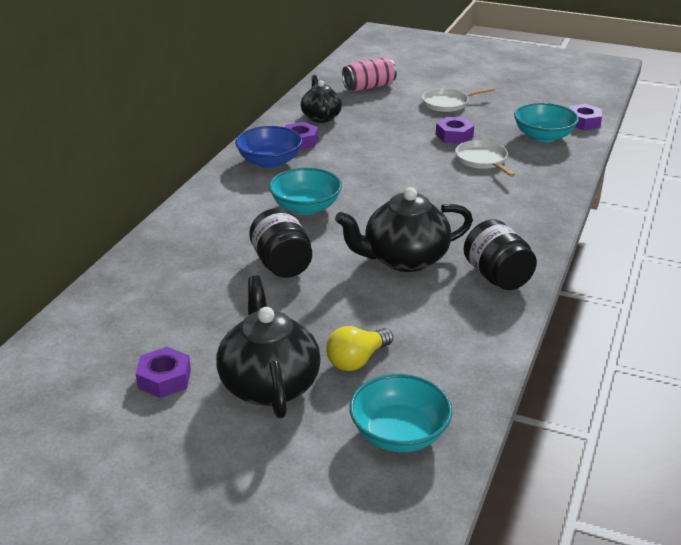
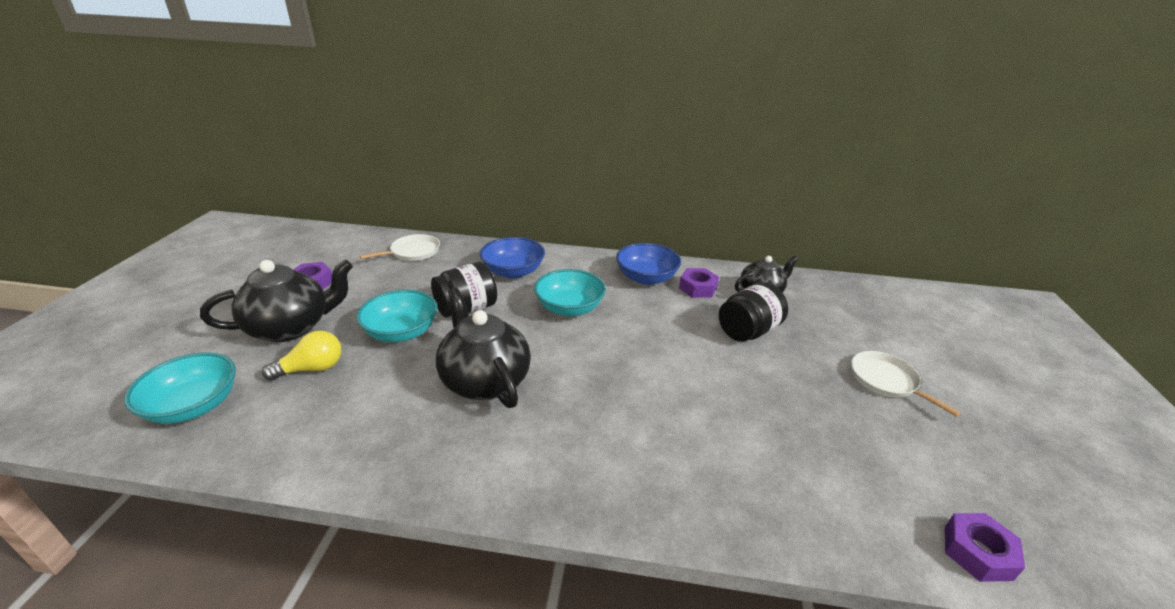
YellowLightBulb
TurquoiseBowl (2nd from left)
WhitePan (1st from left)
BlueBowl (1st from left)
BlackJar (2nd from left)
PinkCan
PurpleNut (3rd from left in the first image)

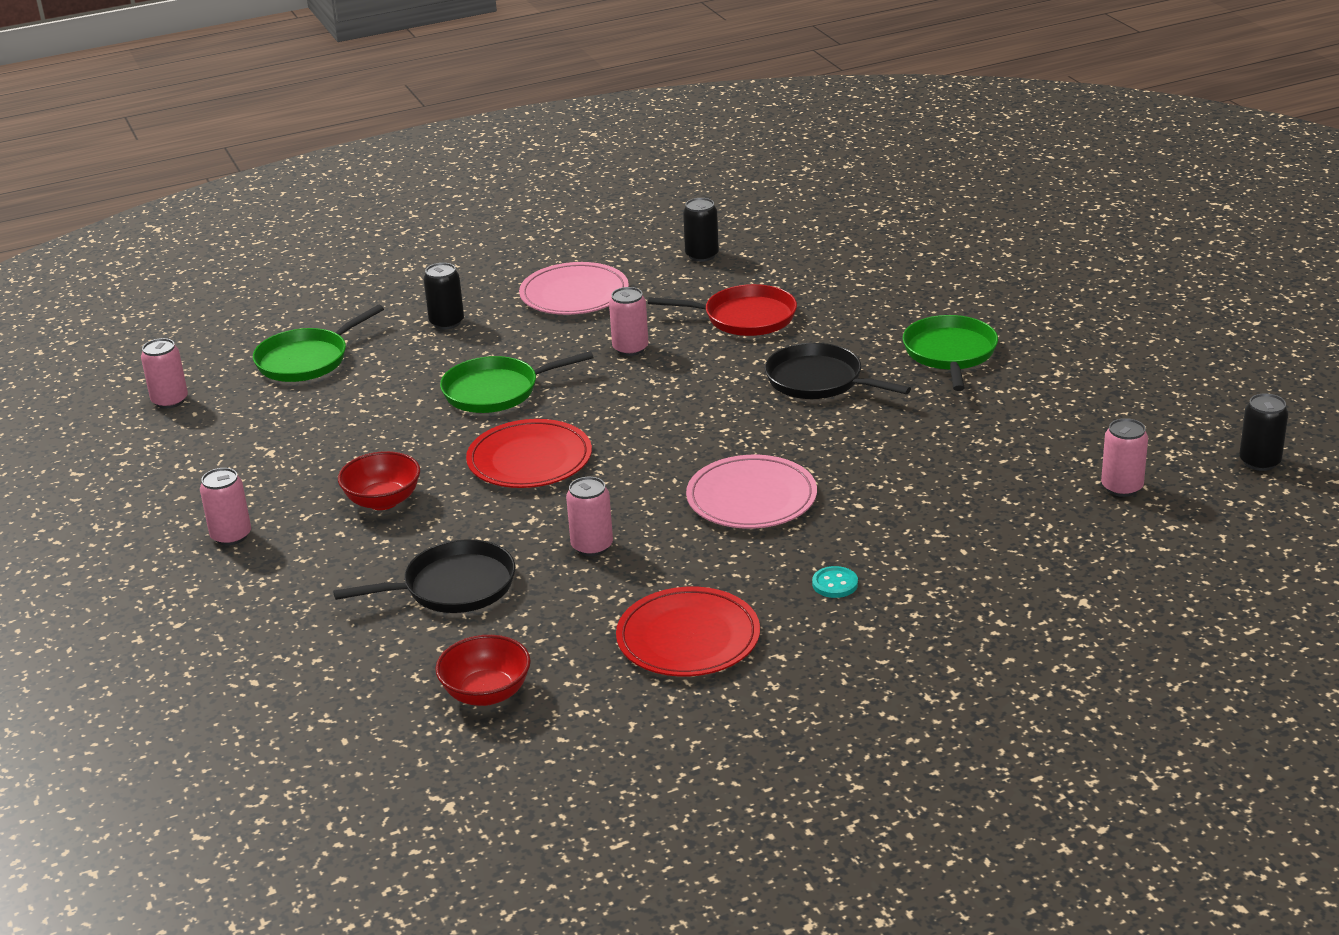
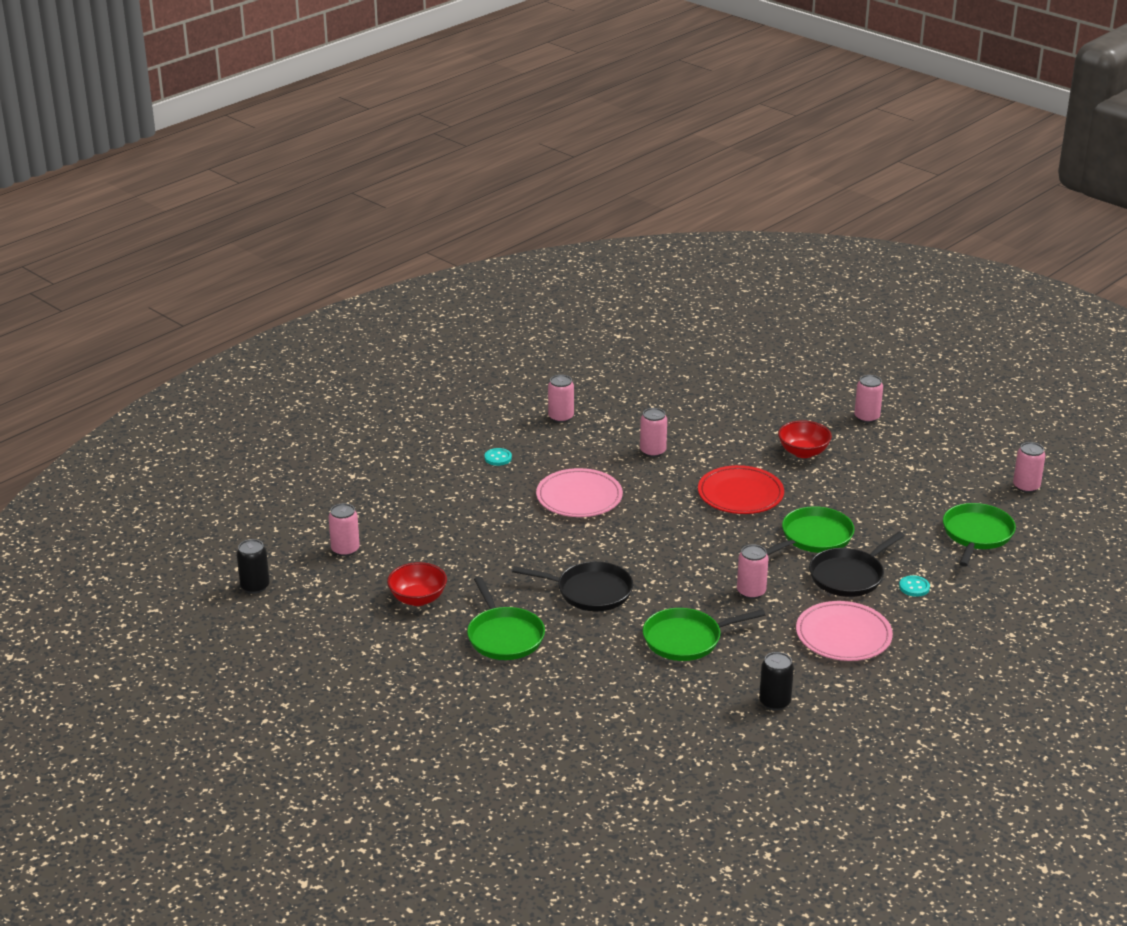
RedBowl (1st from left)
PinkCan (2nd from left)
GreenPan (2nd from left)
BlackPan (2nd from left)
TurquoiseButton (2nd from left)

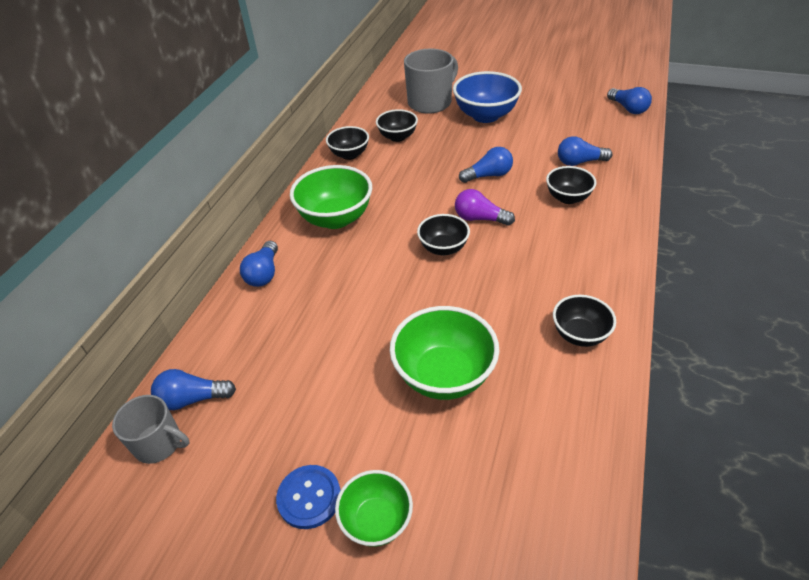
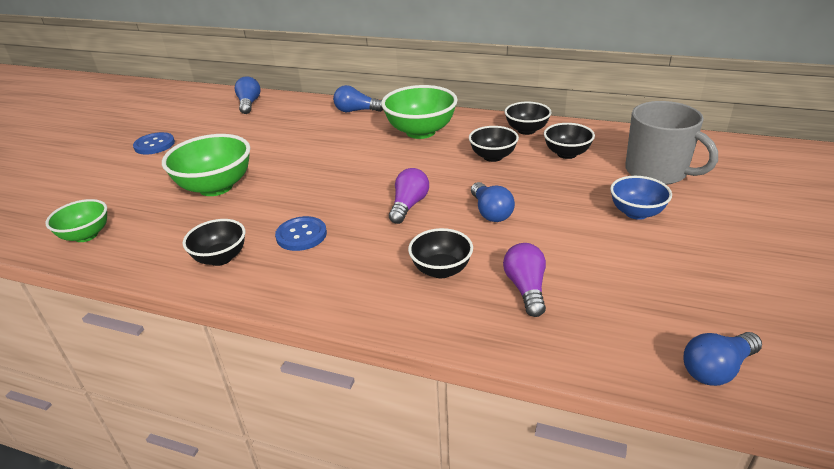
GreenBowl (1st from left)
BlueButton (2nd from left)
BlackBowl (3rd from left)
PurpleLightBulb (2nd from left)
BlueBowl
GreyMug (1st from left in the first image)

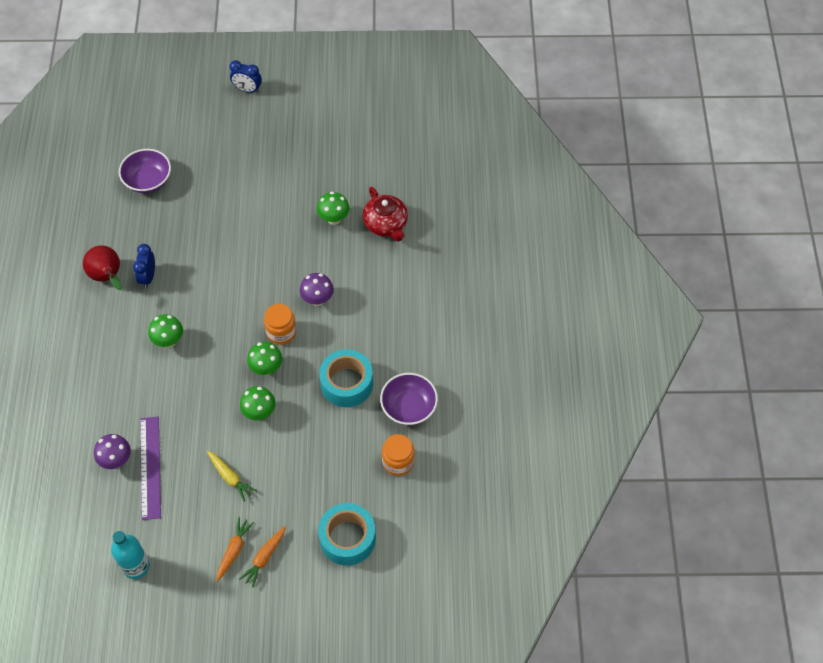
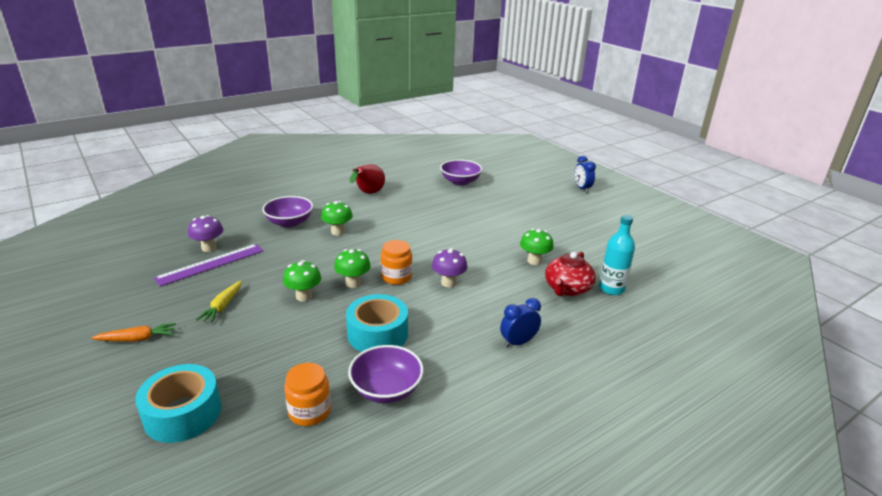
PurpleBowl (1st from left)
BlueClock (1st from left)
TurquoiseBottle
OrangeCarrot (2nd from left in the first image)

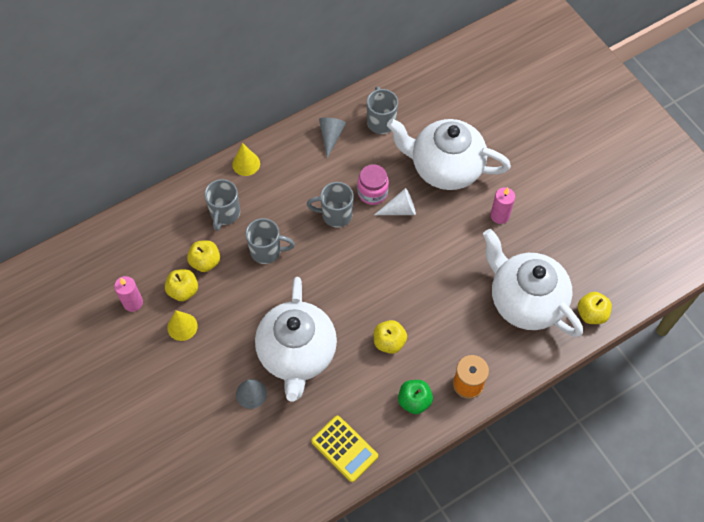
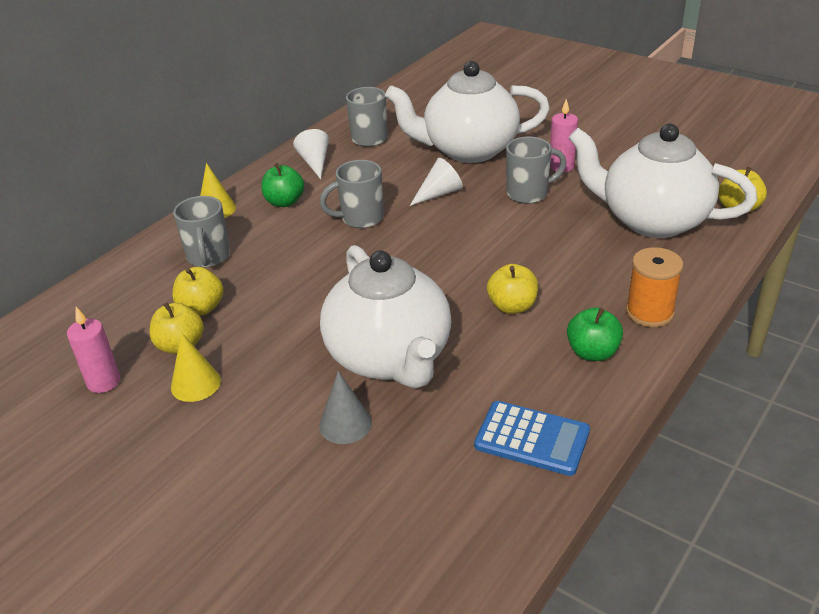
GreenApple (1st from left)
WhiteCone (1st from left)
BlueCalculator
GreyMug (4th from left)
PinkJar

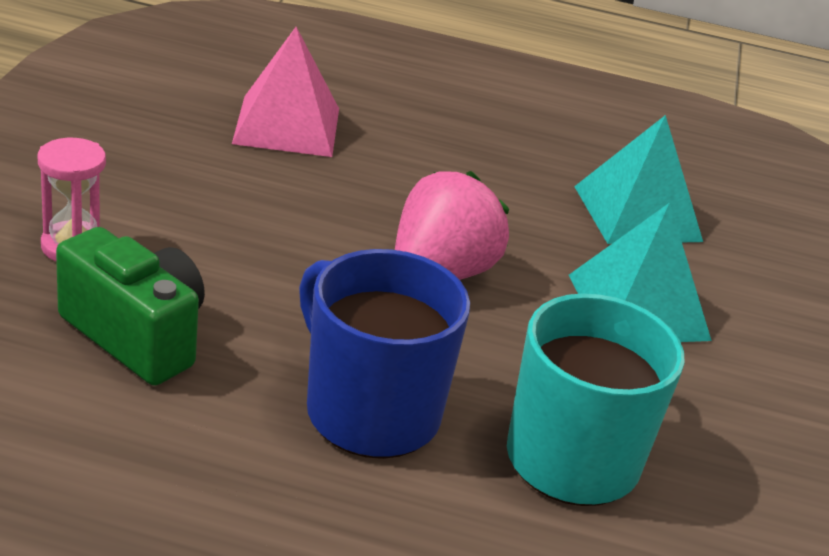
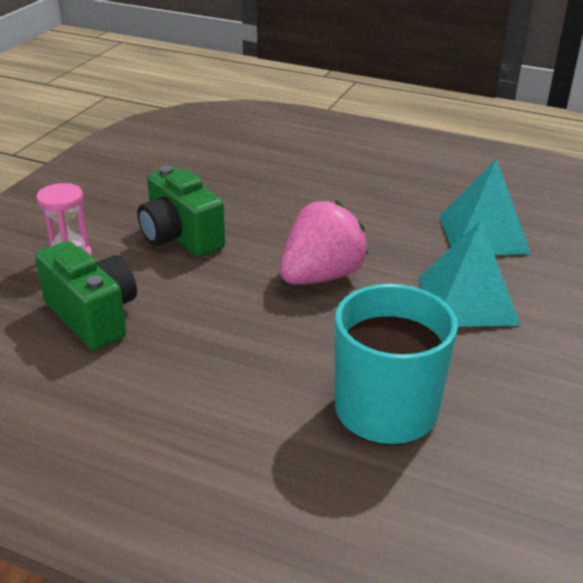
GreenCamera (2nd from left)
PinkPyramid
BlueMug

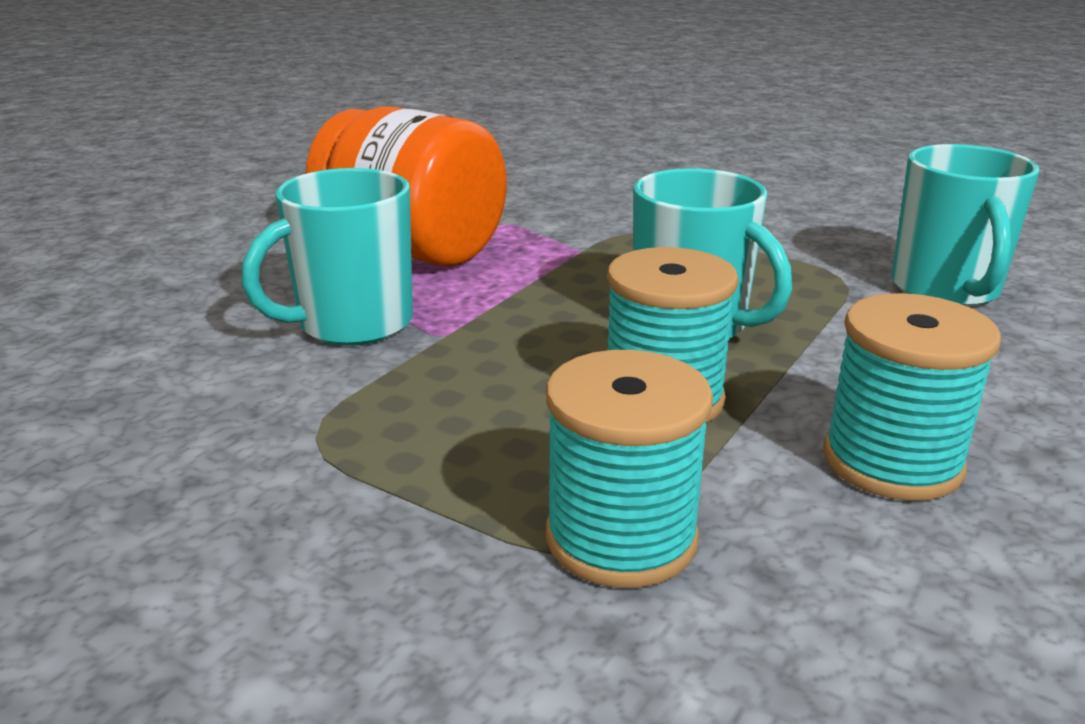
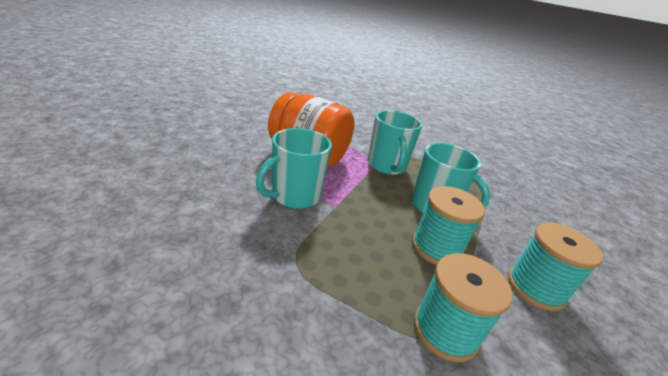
TurquoiseMug (2nd from left)

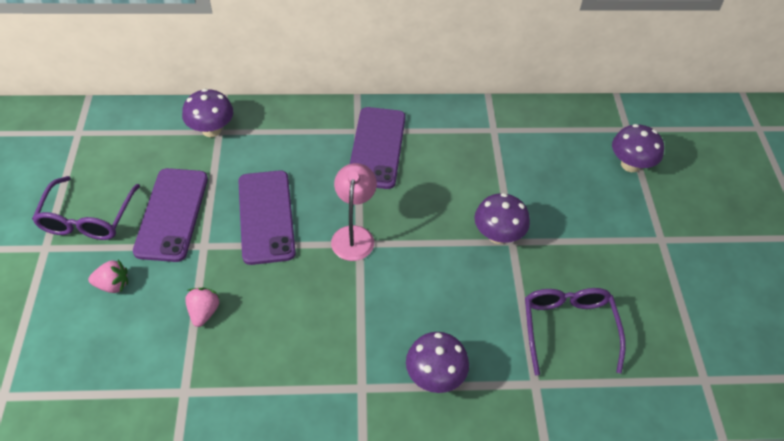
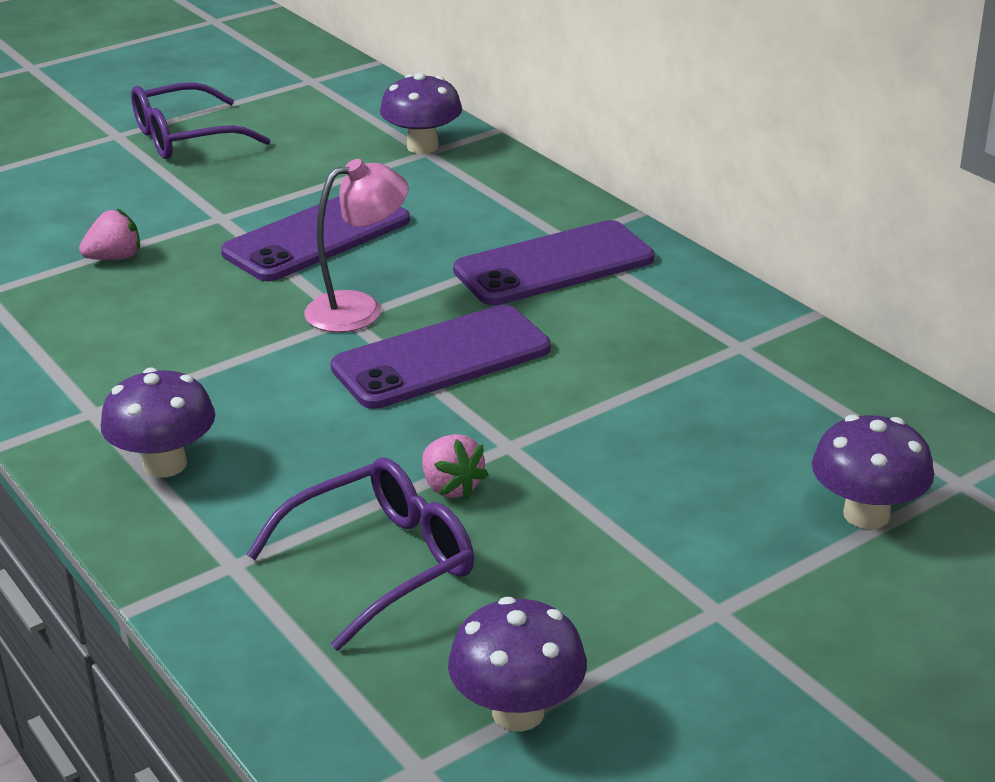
PurplePhone (2nd from left)
PinkStrawberry (2nd from left)
PurpleMushroom (3rd from left)

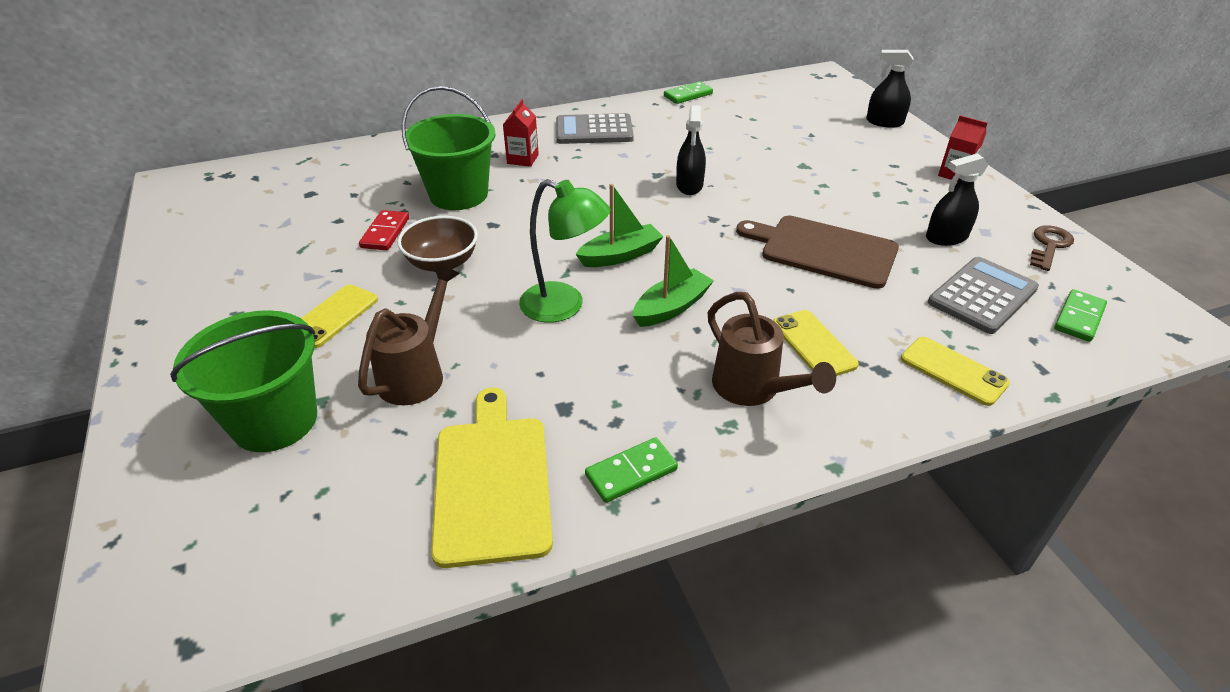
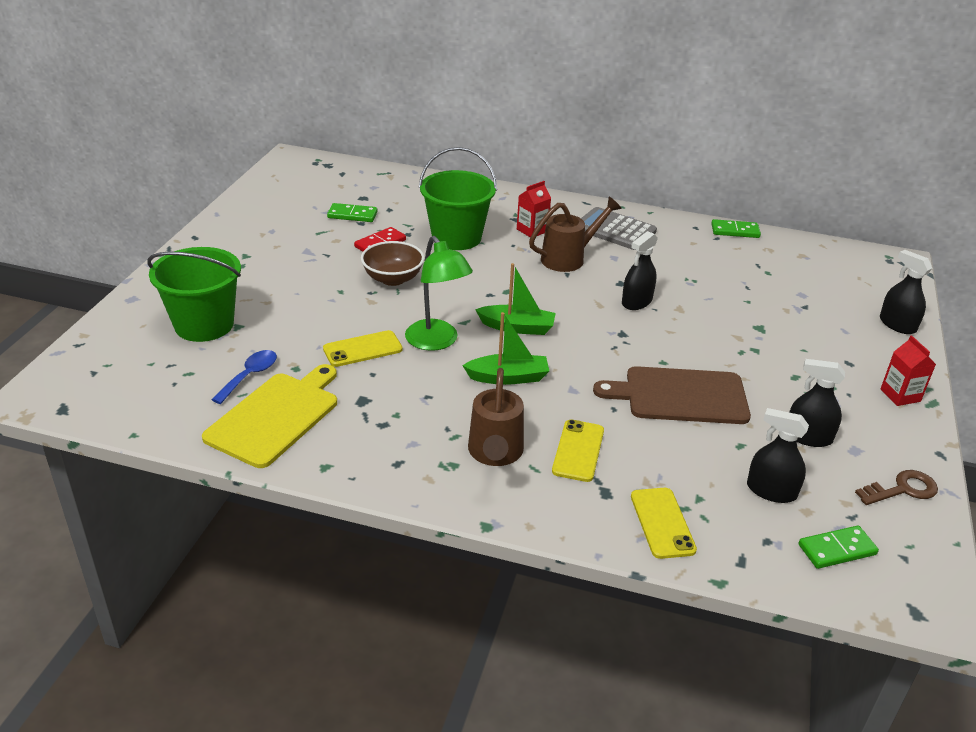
BlueSpoon
YellowPhone (1st from left)
GreenDomino (1st from left)
BrownWateringCan (2nd from left)
BrownCuttingBoard
BlackSprayBottle (2nd from left)

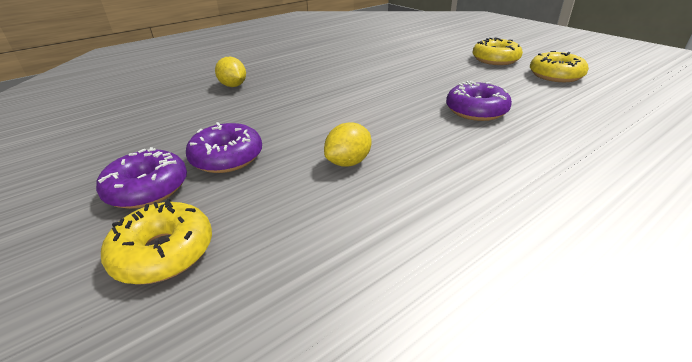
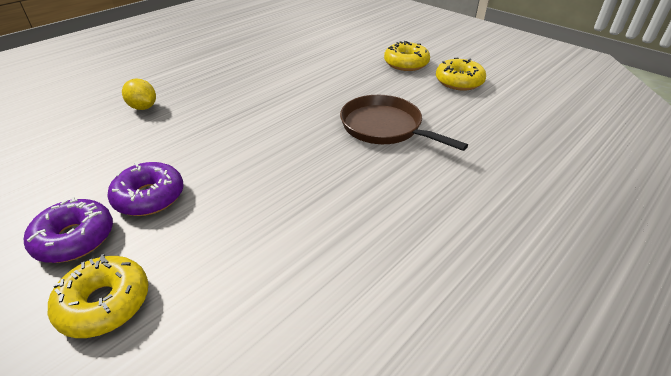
BrownPan
YellowLemon (2nd from left in the first image)

